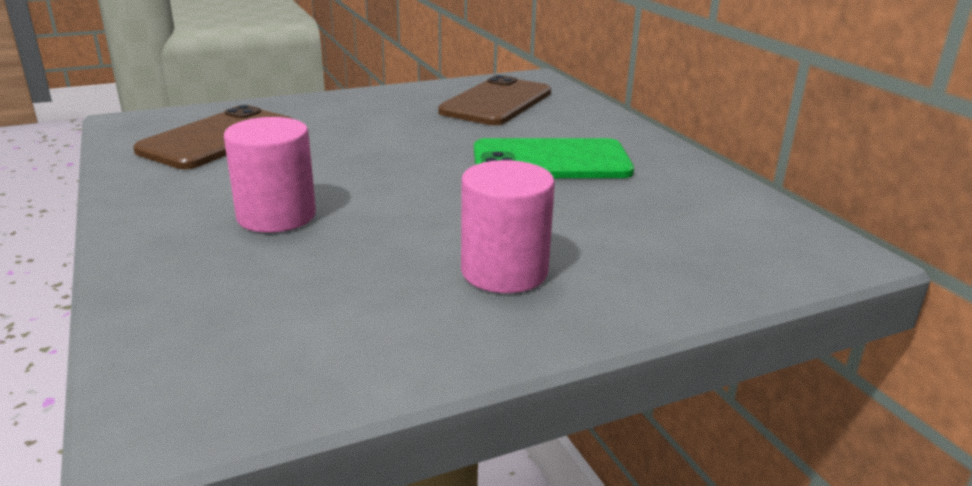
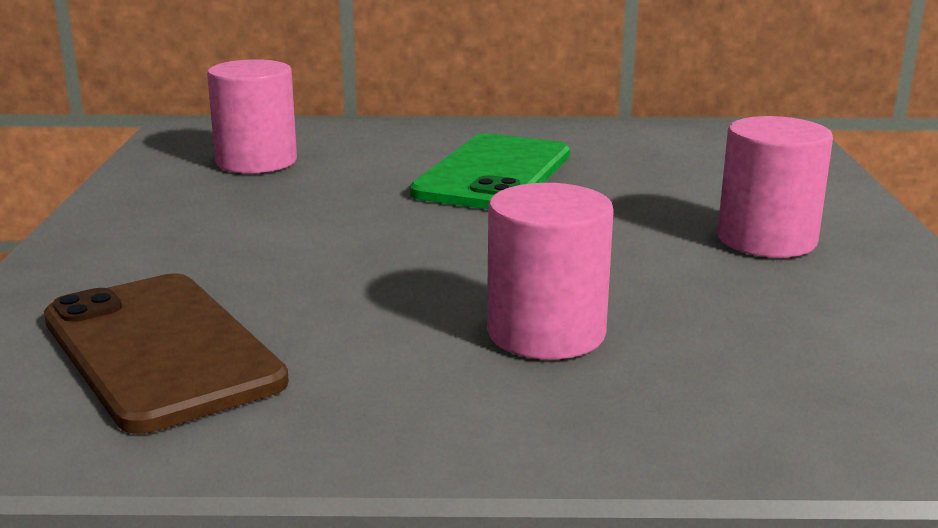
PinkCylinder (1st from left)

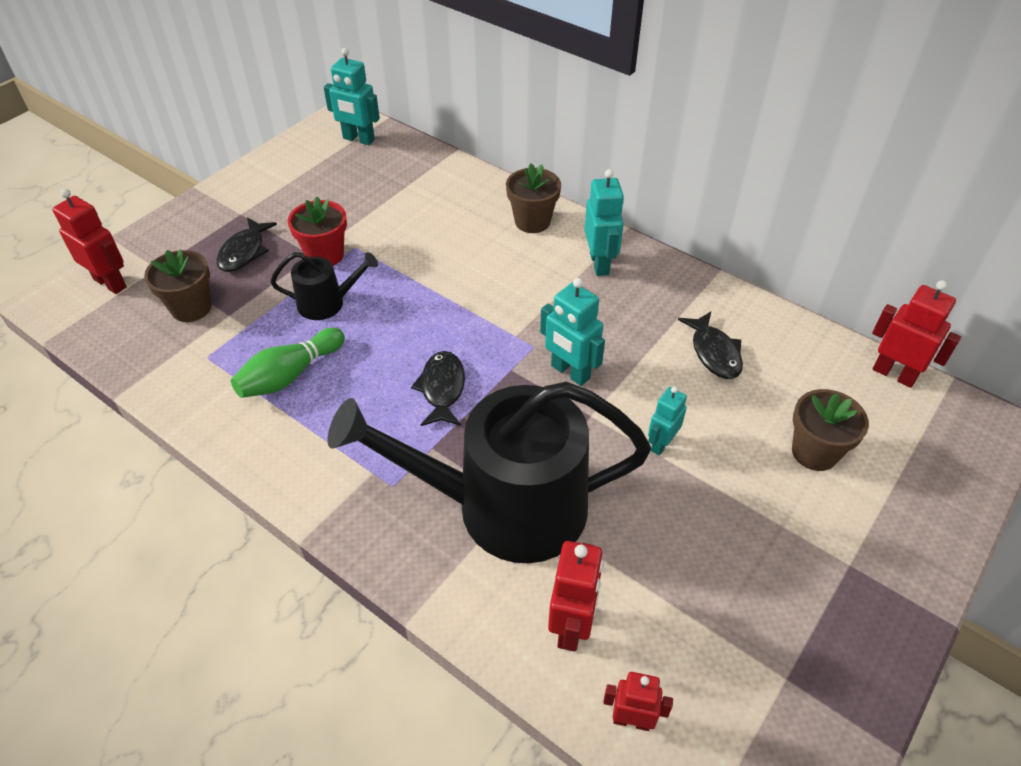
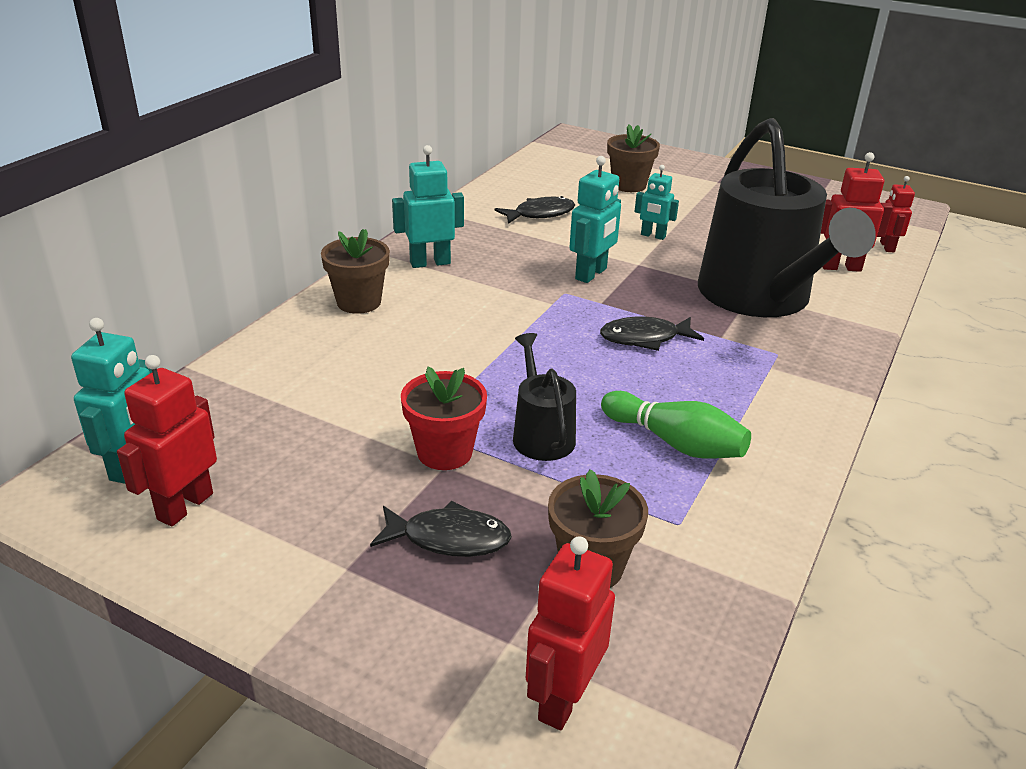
RedRobot (1st from left)

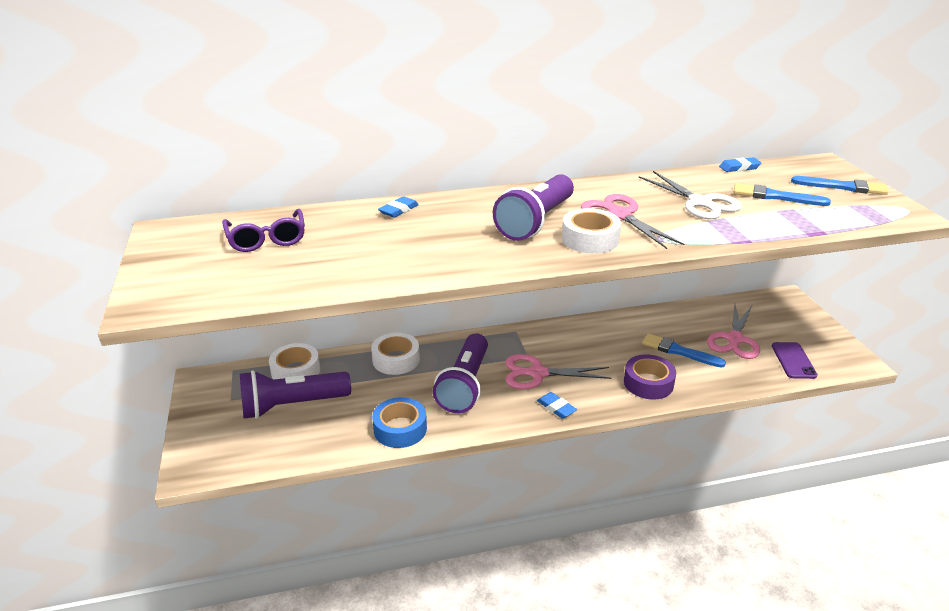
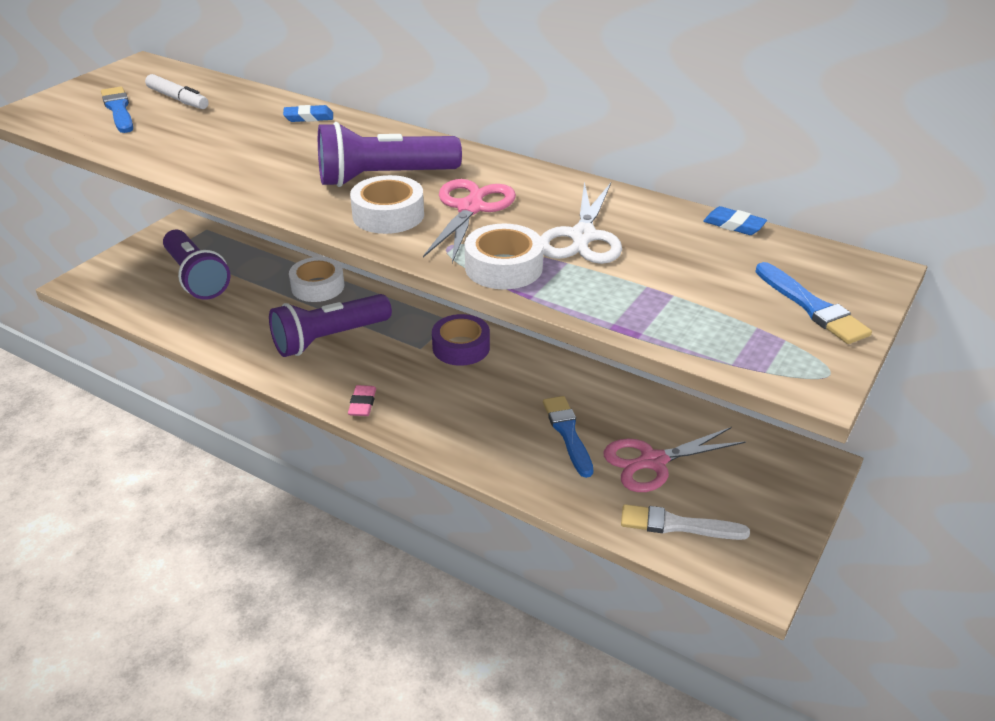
BlueBrush (1st from left)
WhiteMarker
PurpleFlashlight (1st from left)
PinkEraser
PurpleTape
WhiteTape (3rd from left)
WhiteBrush
BlueTape
PinkScissors (1st from left in the first image)

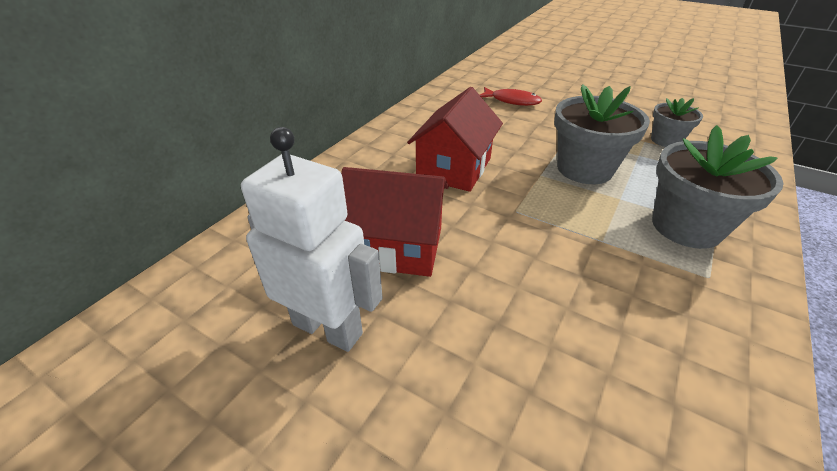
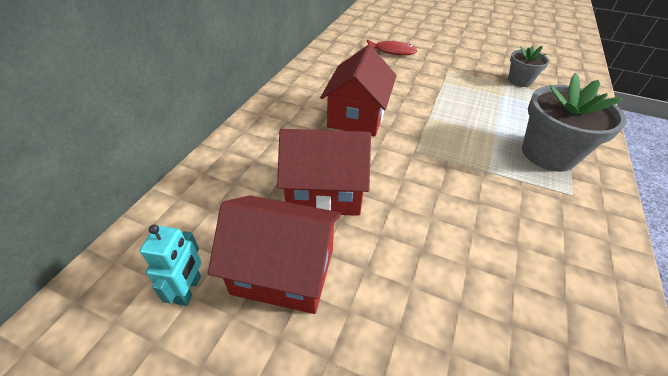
TurquoiseRobot
RedHouse (1st from left)
GreyFlowerPot (1st from left in the first image)

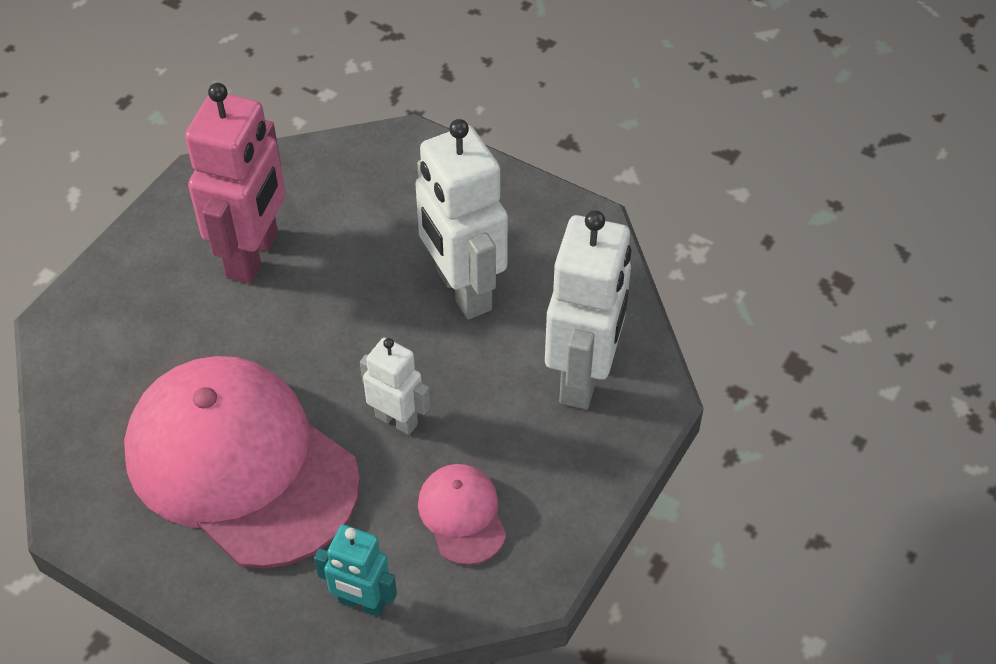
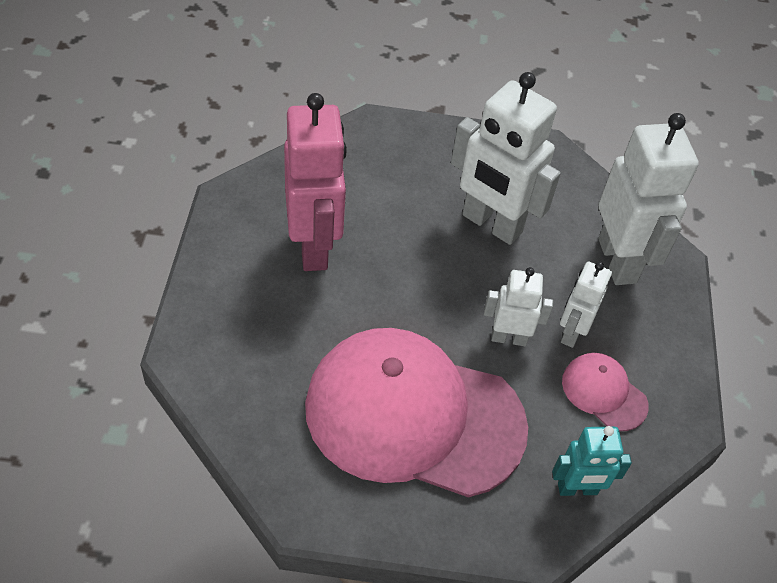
WhiteRobot (3rd from left)

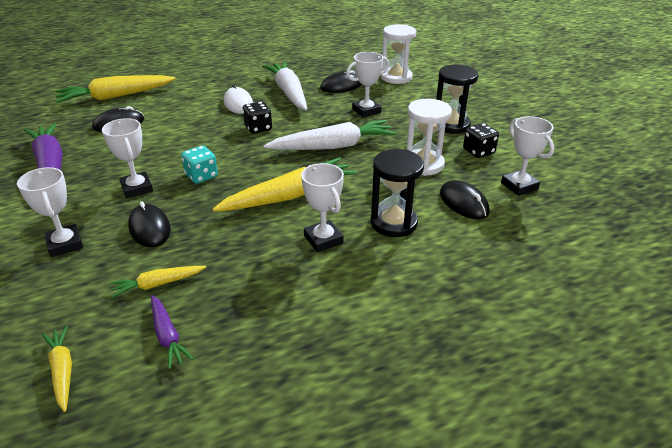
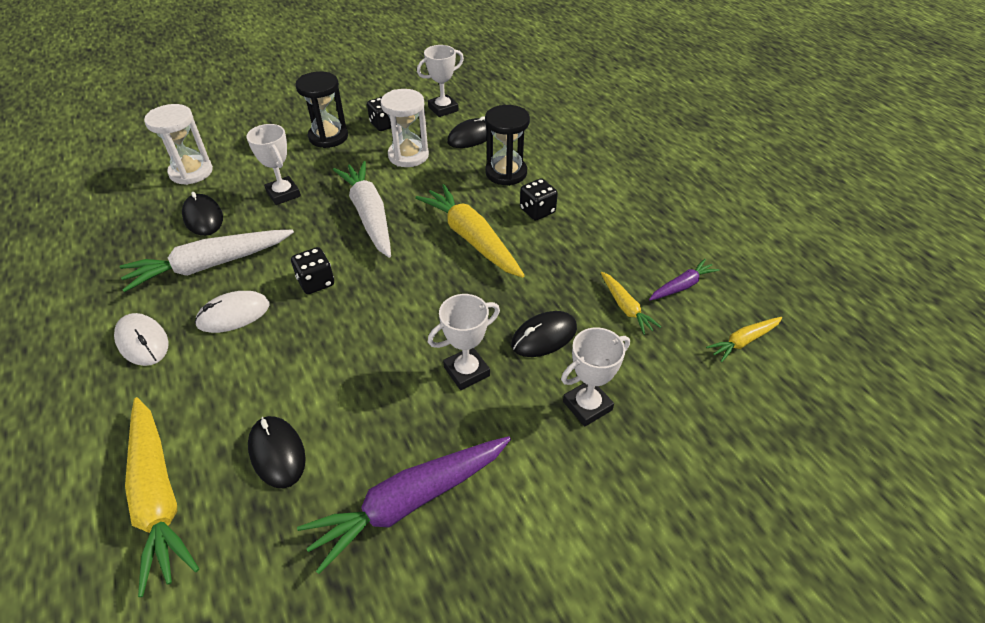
WhiteMouse (1st from left)
BlackDice (3rd from left)
TurquoiseDice

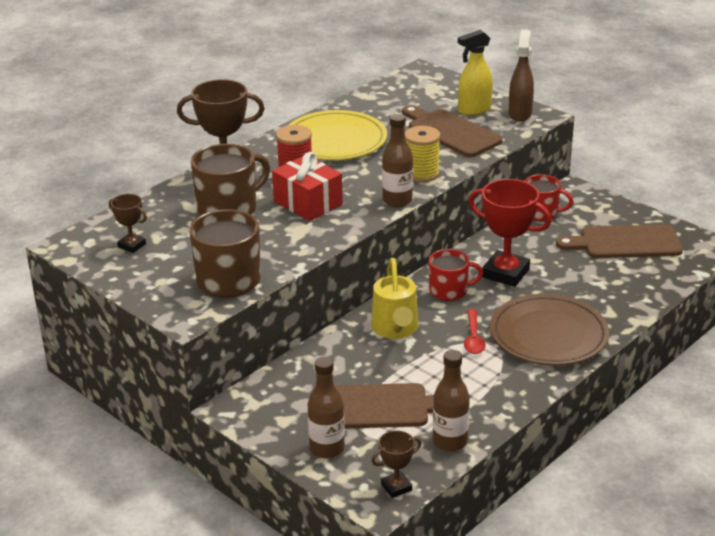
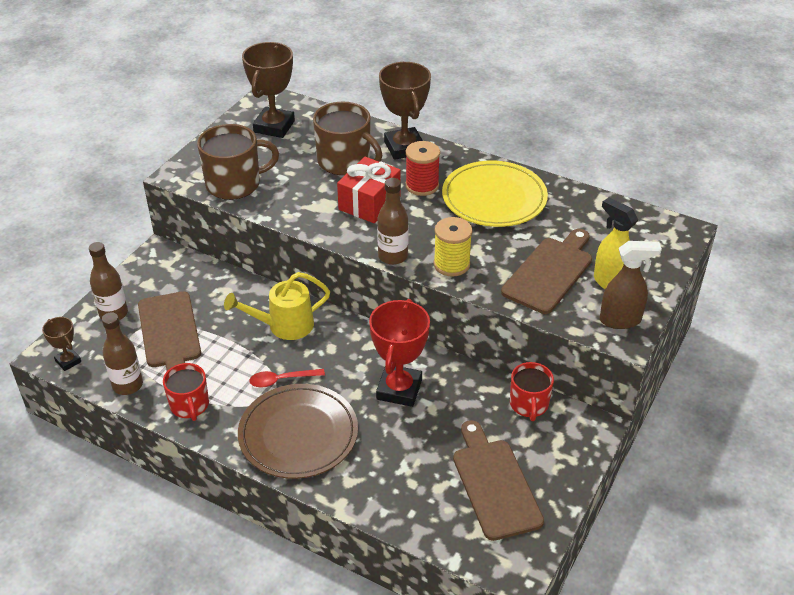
RedMug (1st from left)
BrownTrophy (2nd from left)

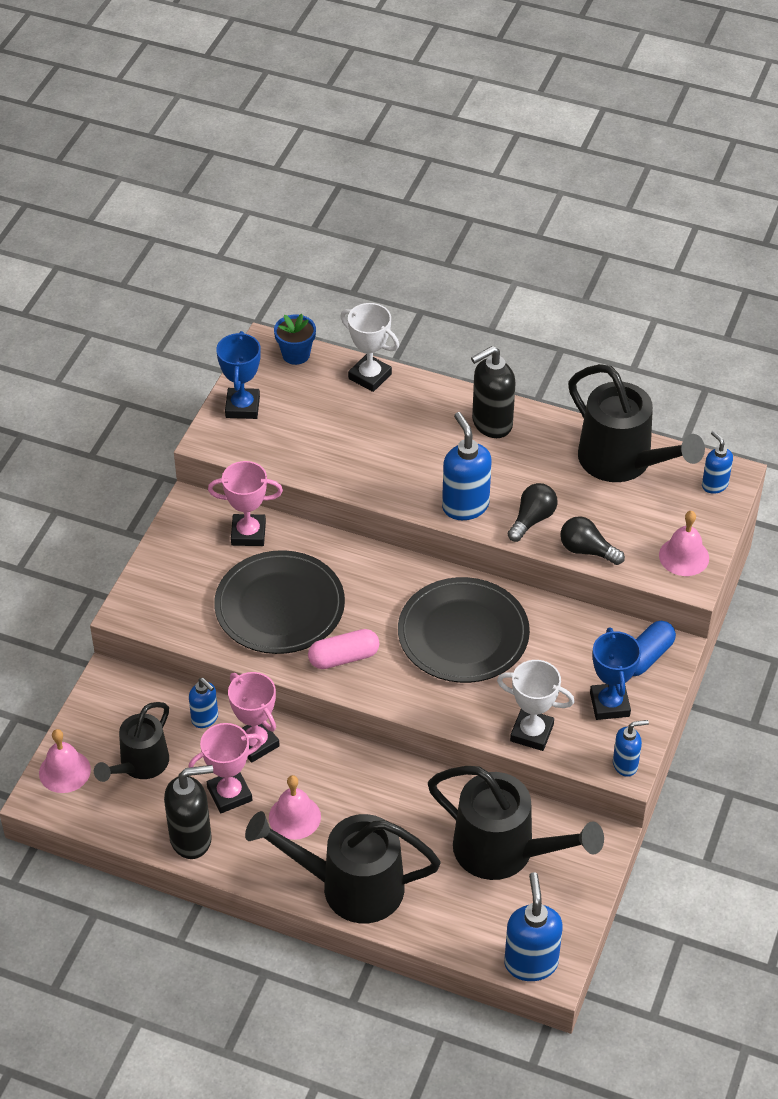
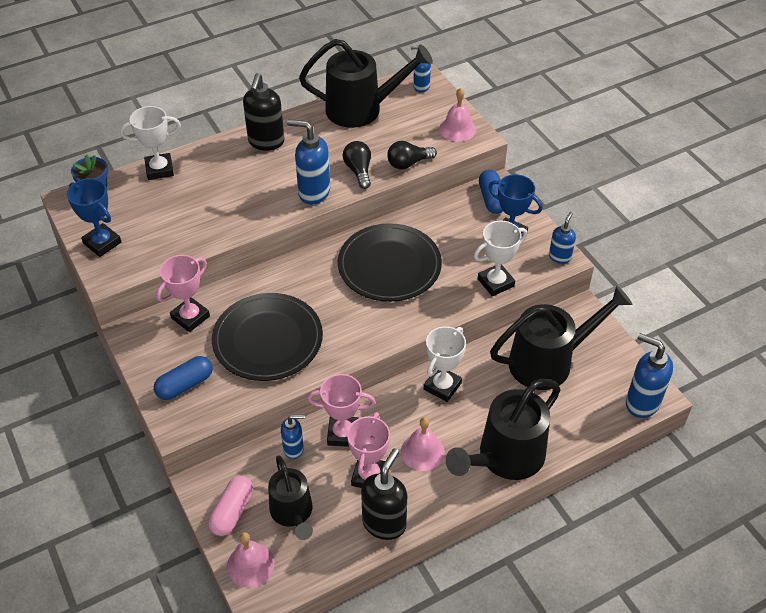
BlueCapsule (1st from left)
PinkCapsule
WhiteTrophy (2nd from left)

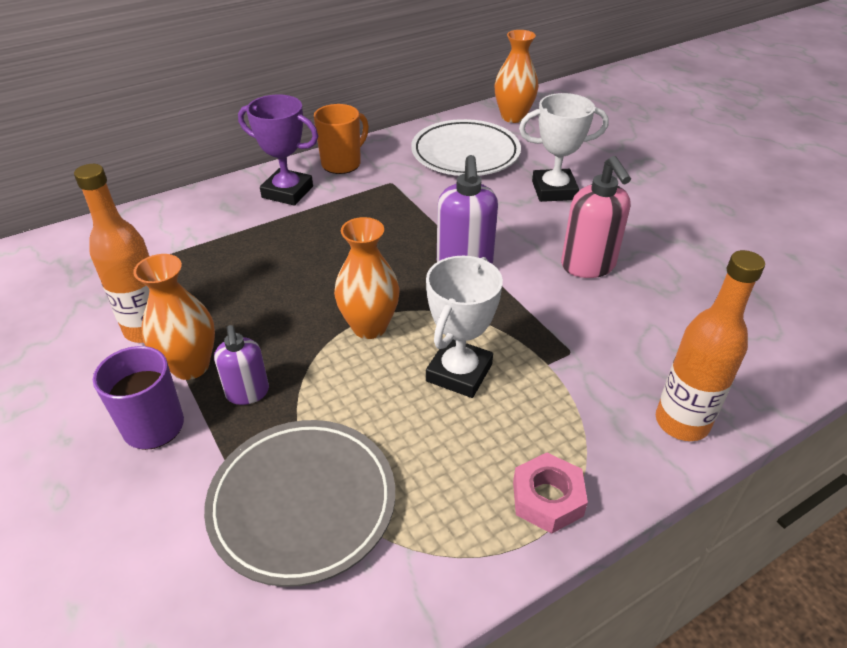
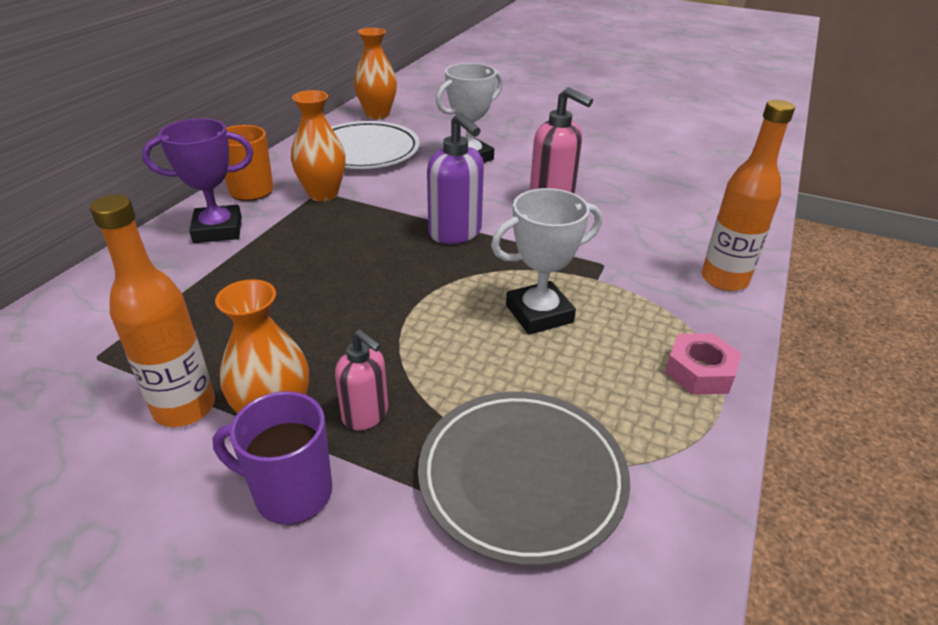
OrangeVase (2nd from left)
PinkSoapDispenser (1st from left)
WhiteTrophy (2nd from left)

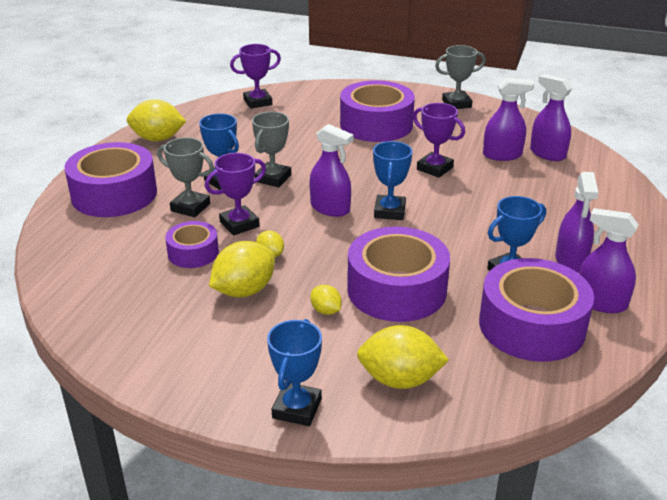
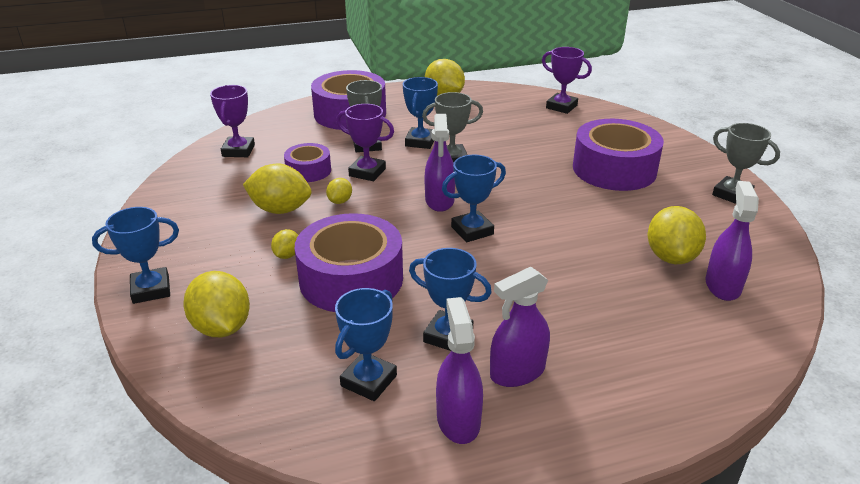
PurpleTrophy (1st from left)
BlueTrophy (2nd from left)
YellowLemon (6th from left)

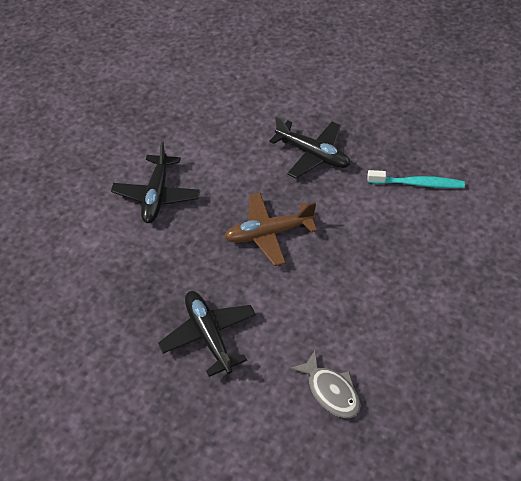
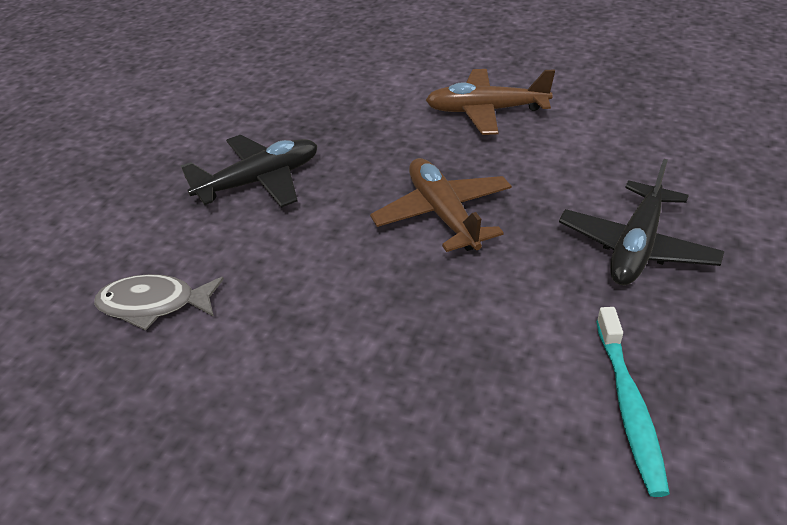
GreyFish
BrownPlane (2nd from left)

